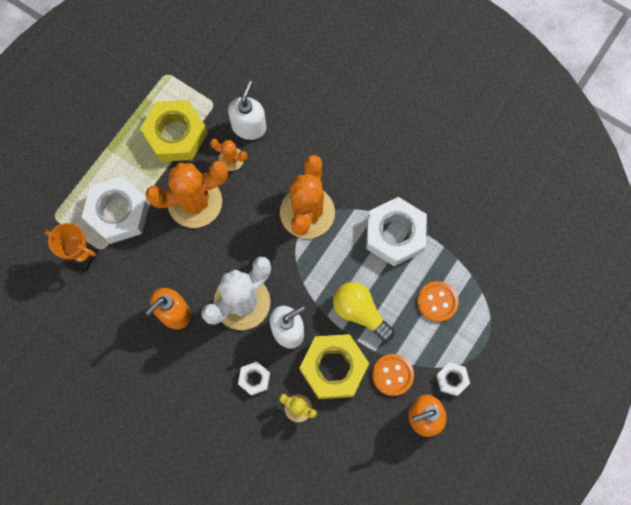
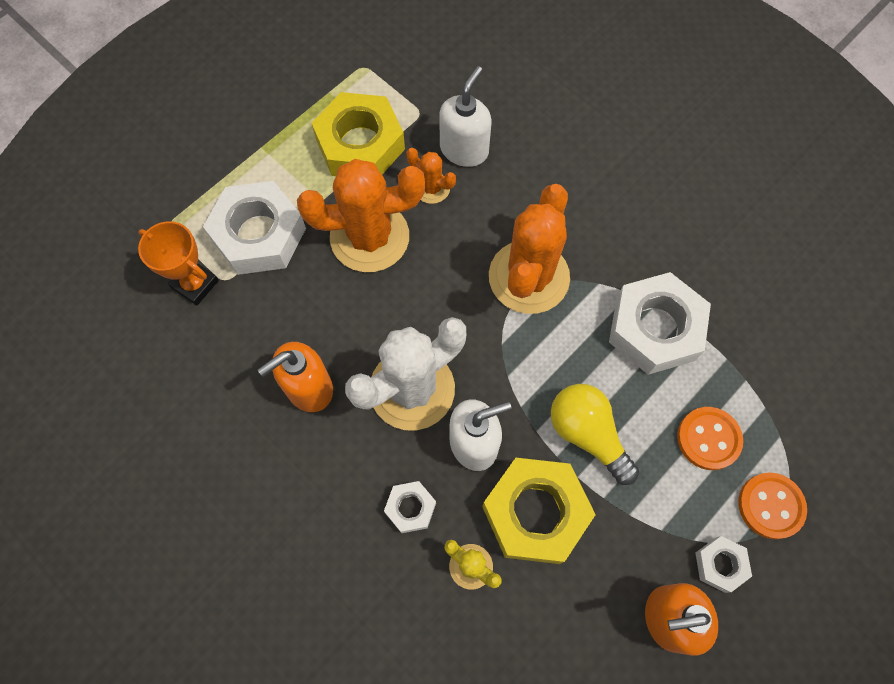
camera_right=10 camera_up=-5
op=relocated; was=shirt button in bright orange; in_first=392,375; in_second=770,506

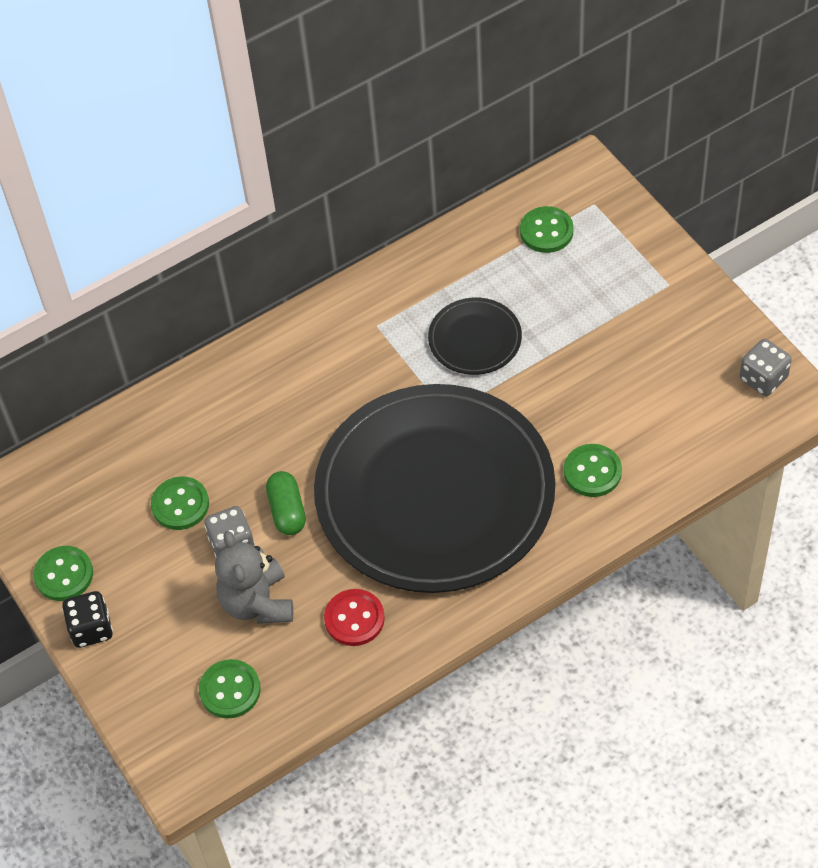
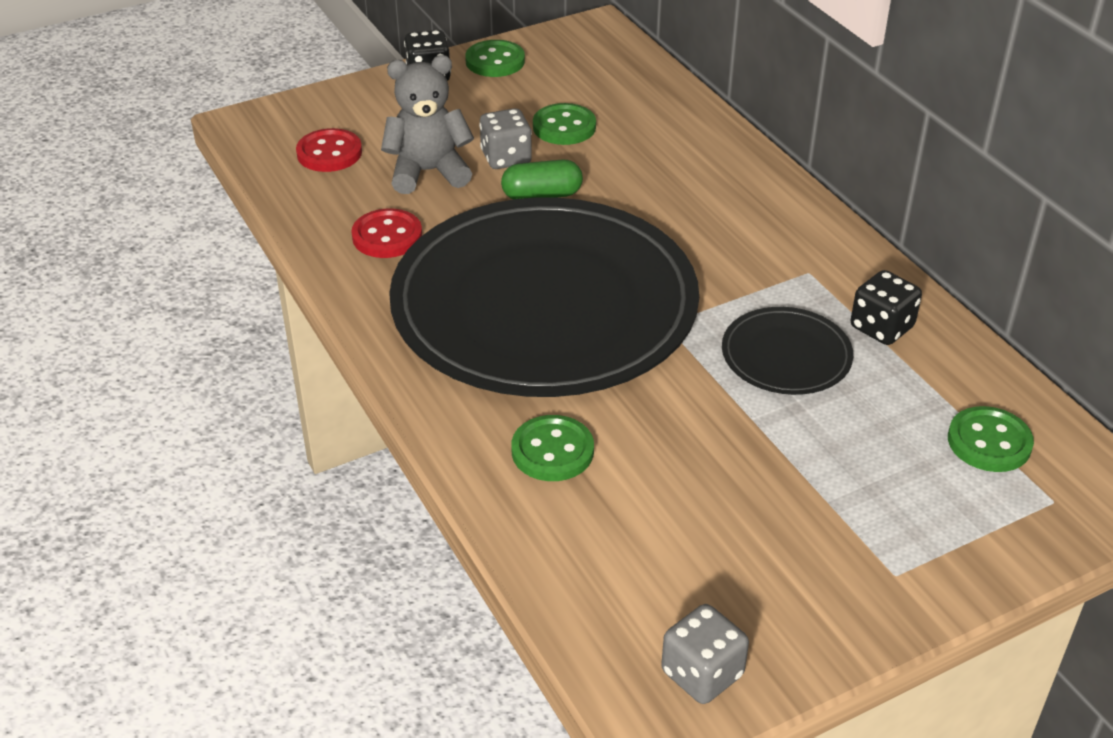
camera_right=90 camera_up=-15
op=colour; was=shirt button in emerald; now=shirt button in scarlet; in_first=230,690; in_second=329,153
op=appeared; now=dice in black; in_second=881,327

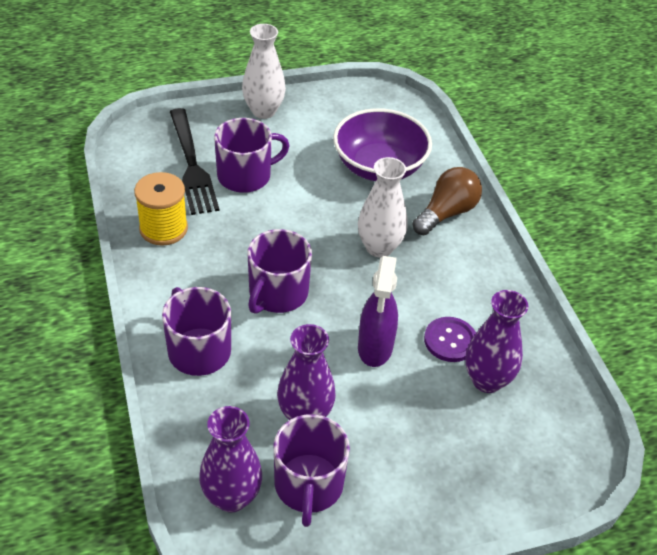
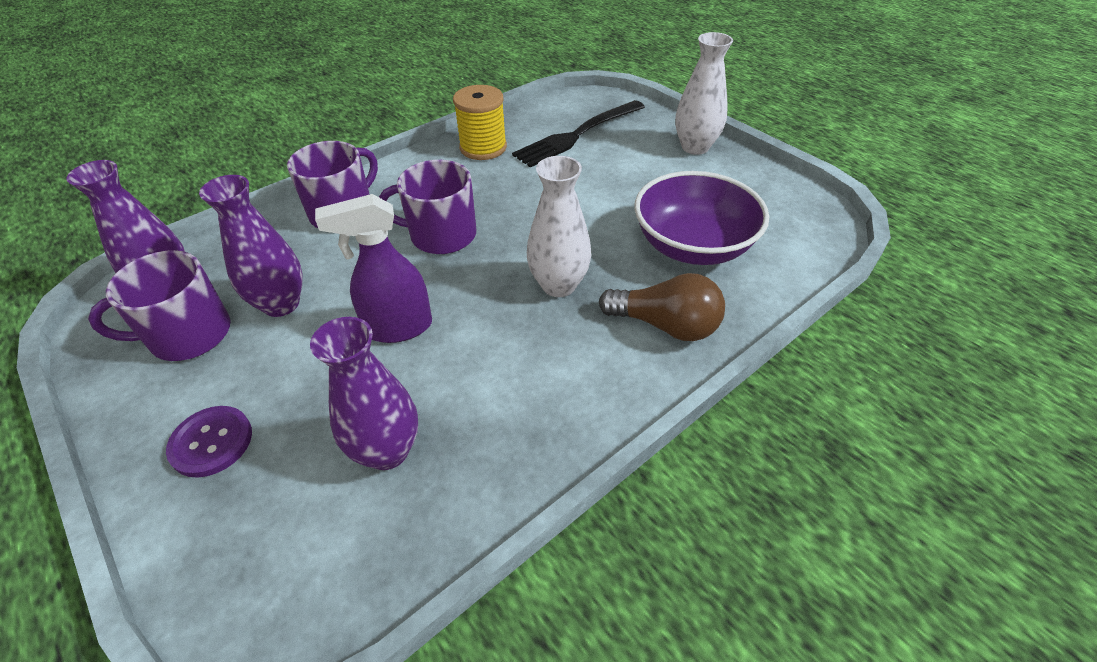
camera_right=70 camera_up=0
op=missing; was=mug in violet; in_first=246,176
op=relocated; was=shirt button in violet; in_first=450,340; in_second=211,442

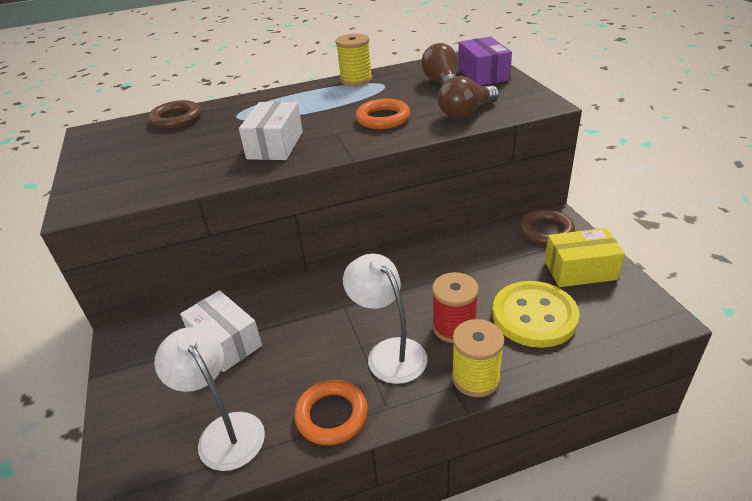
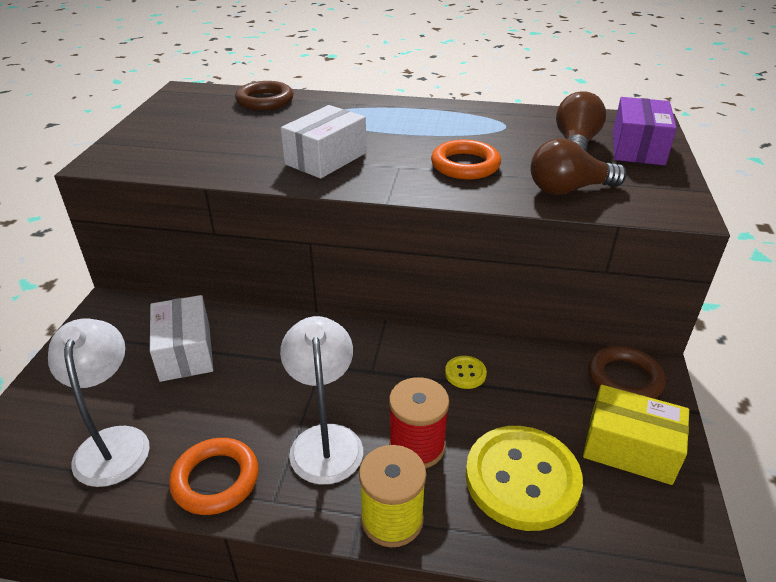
camera_right=25 camera_up=0
op=missing; was=bobbin in yellow; in_first=356,80
op=appeared; now=shirt button in yellow; in_second=465,373

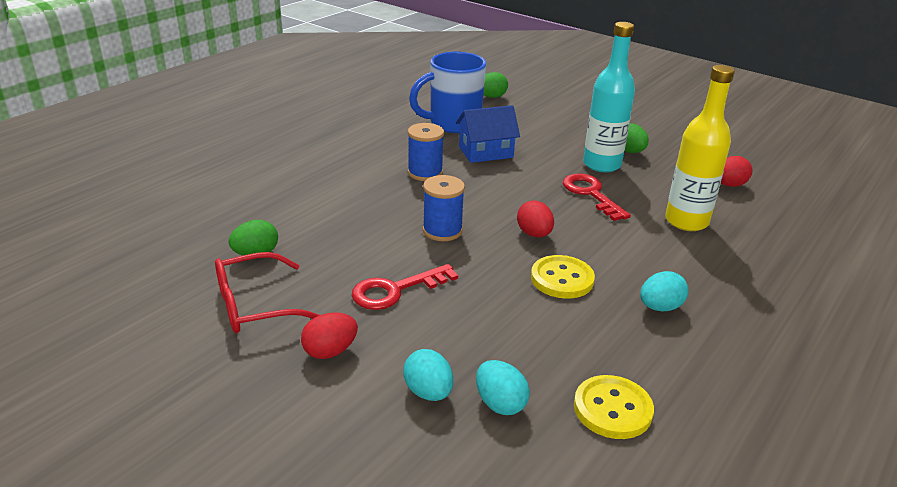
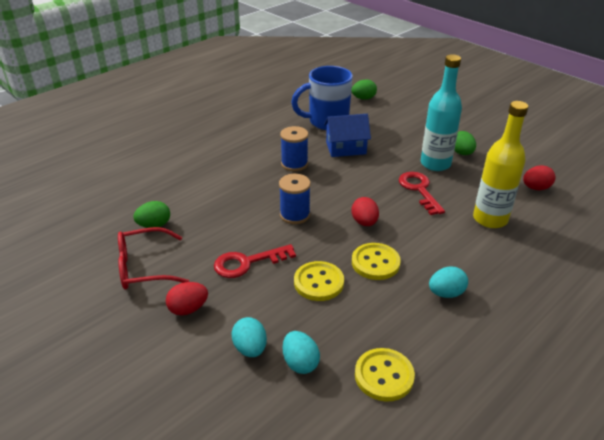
camera_right=10 camera_up=5
op=appeared; now=shirt button in yellow; in_second=318,282

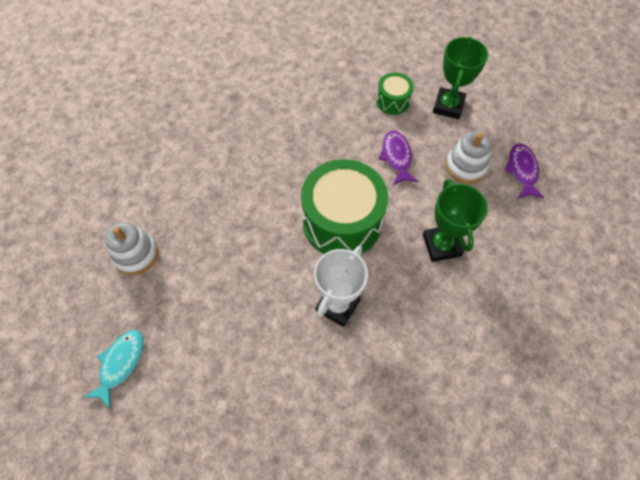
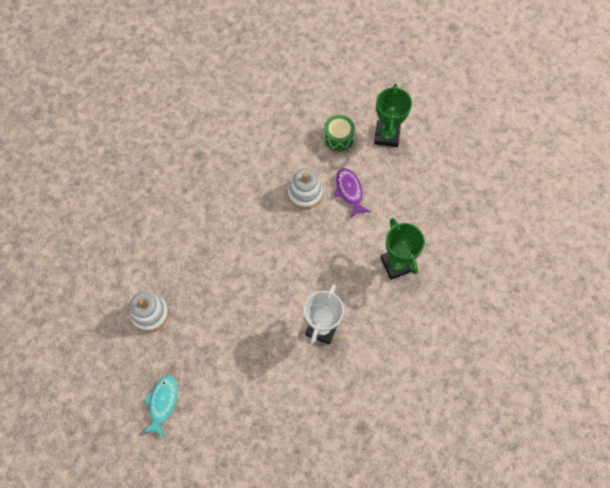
camera_right=-10 camera_up=5
op=missing; was=snare drum in emerald; in_first=342,221
op=relocated; was=stacking rings in pure white; in_first=465,166; in_second=305,193
op=missing; was=fish in violet; in_first=522,170

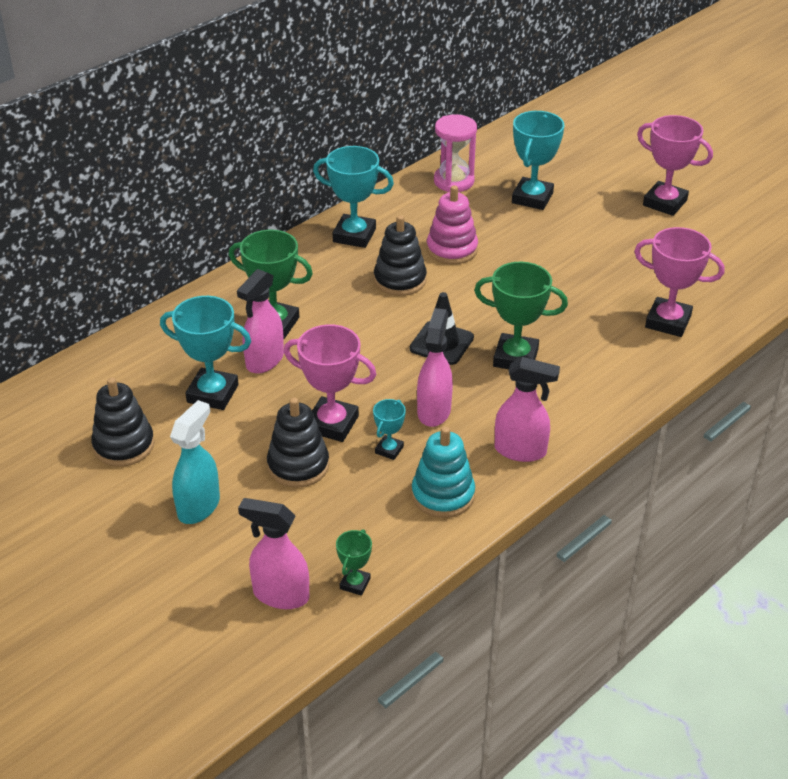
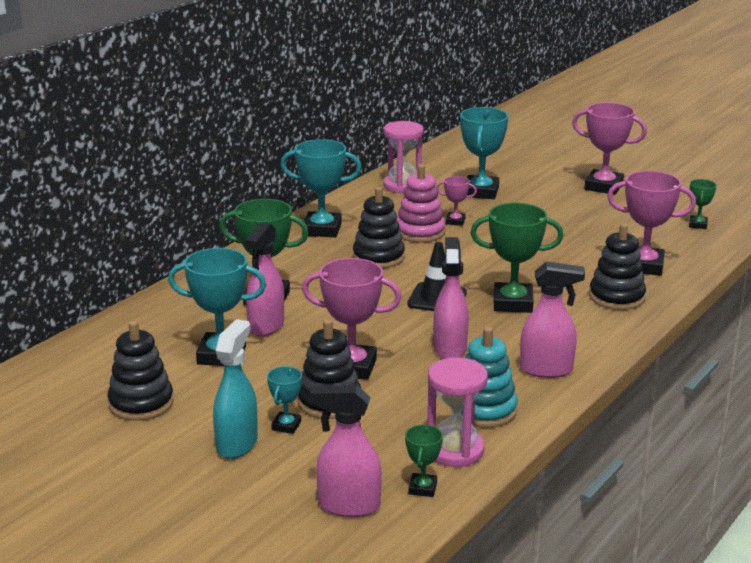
camera_right=-10 camera_up=-15
op=relocated; was=prize cup in teal; in_first=389,450; in_second=286,426
op=appeared; now=sand timer in rose-pink; in_second=455,450
op=appeared; now=prize cup in rose-pink; in_second=455,221
op=appeared; now=stacking rings in black; in_second=616,297
op=appeared; now=prize cup in emerald; in_second=698,225

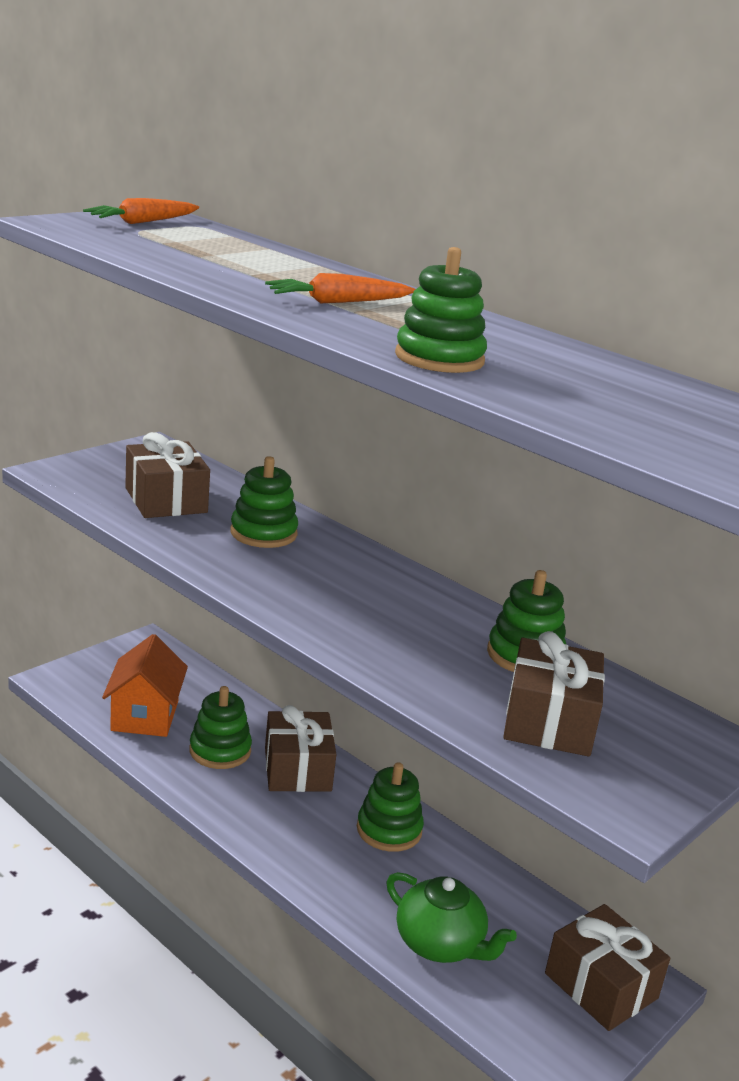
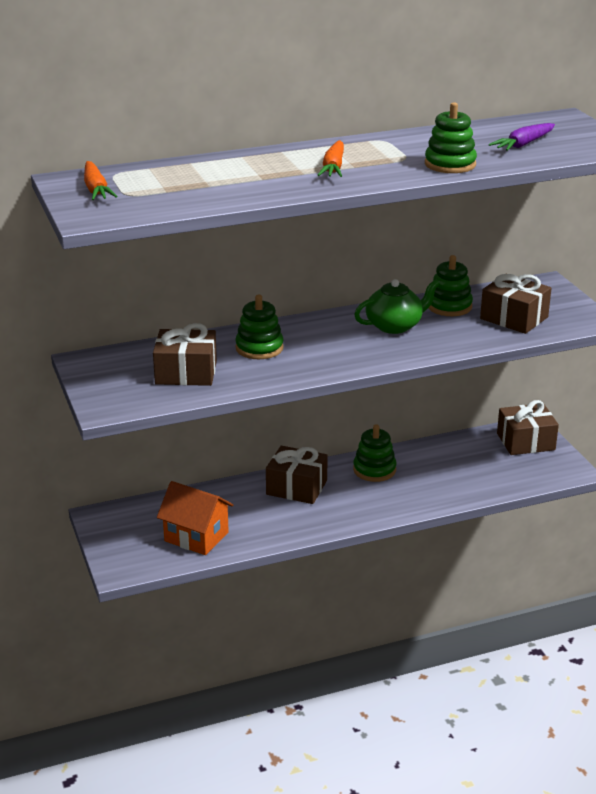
camera_right=-60 camera_up=5
op=missing; was=stacking rings in emerald; in_first=220,750
op=relocated; was=tea pot in emerald; in_first=440,944; in_second=395,326
op=appeared; now=root vegetable in violet; in_second=523,144

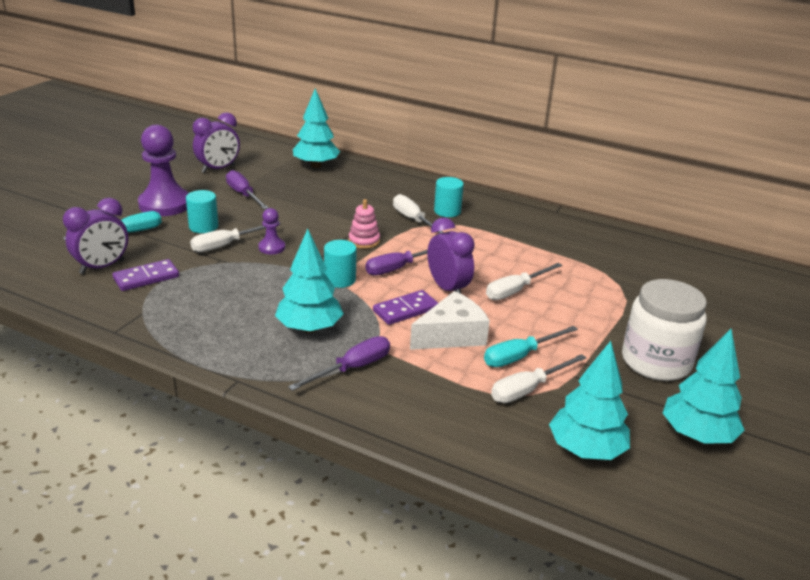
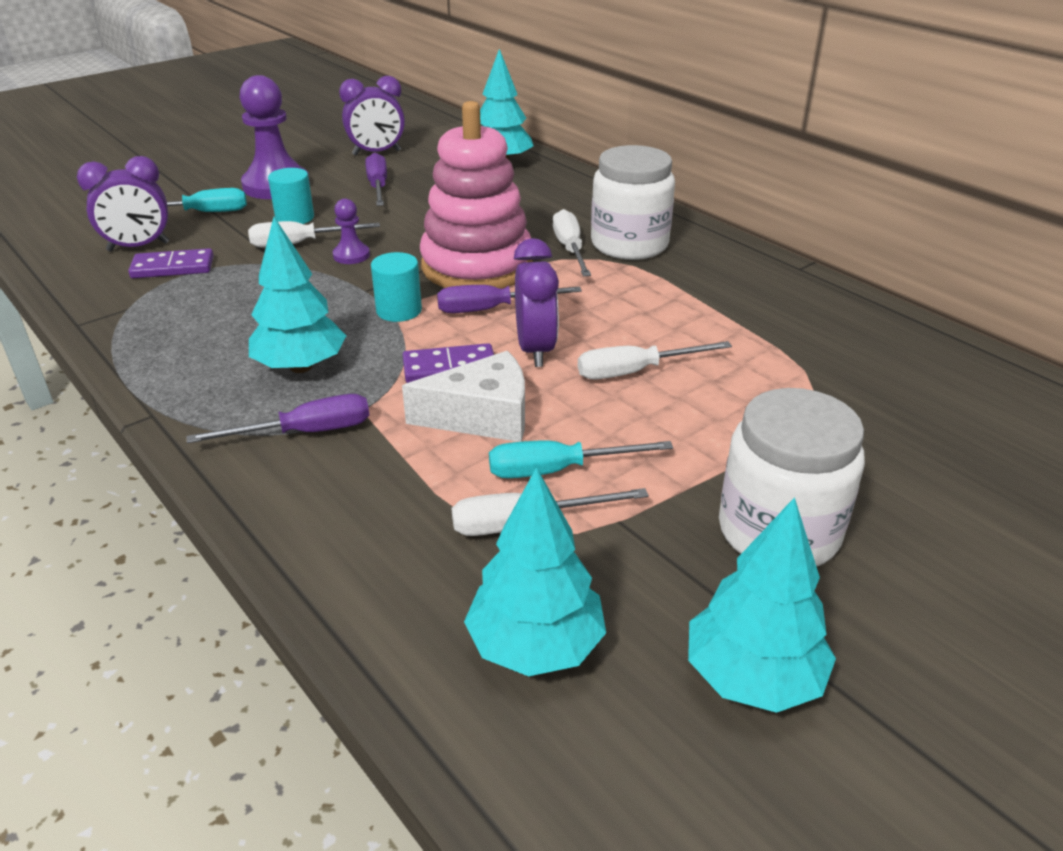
camera_right=25 camera_up=5
op=size; was=stacking rings in rose-pink; in_first=364,241; in_second=477,266; ratio=2.46
op=exchanged; was=cylinder in teal; now=jar in pure white; in_first=447,211; in_second=629,244

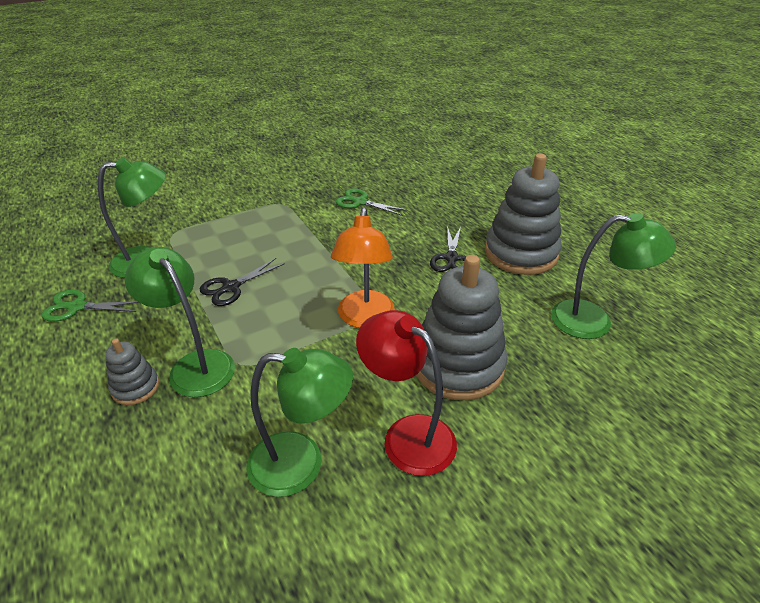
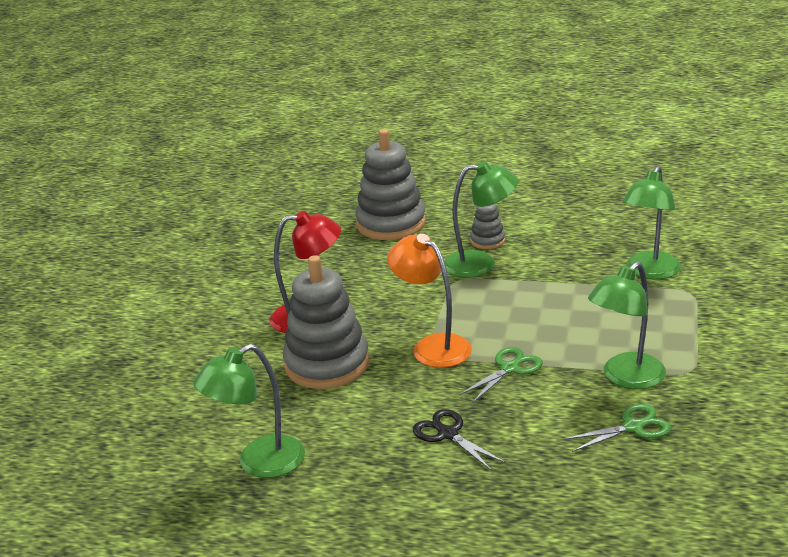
camera_right=135 camera_up=-10
op=relocated; was=shears in emerald; in_first=77,307; in_second=509,368
op=missing; was=shears in black; in_first=231,287
op=relocated; was=reading lamp in emerald; in_first=301,464; in_second=626,378
op=relocated; was=stacking rings in gray; in_first=521,253; in_second=391,223

